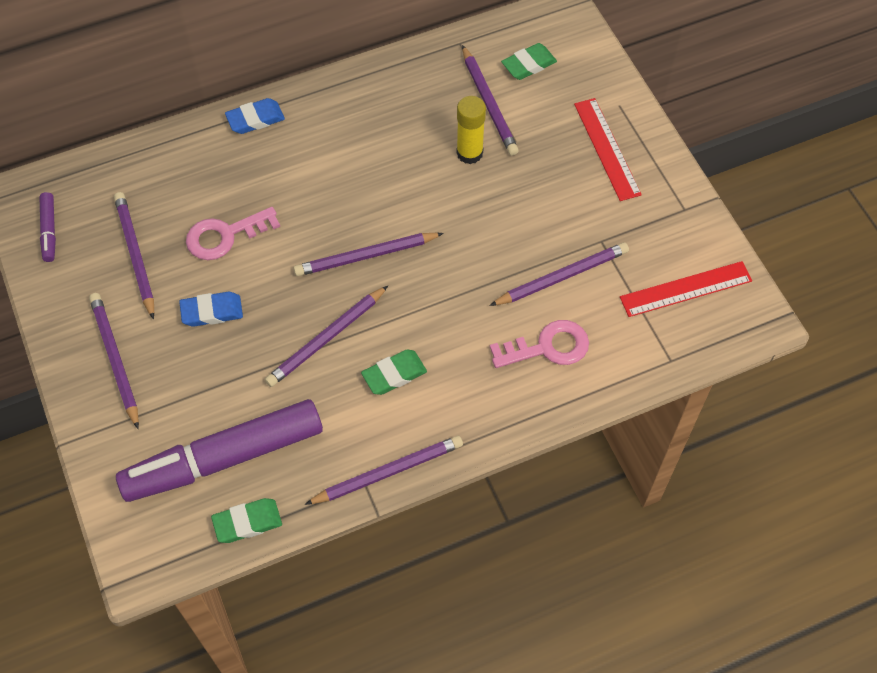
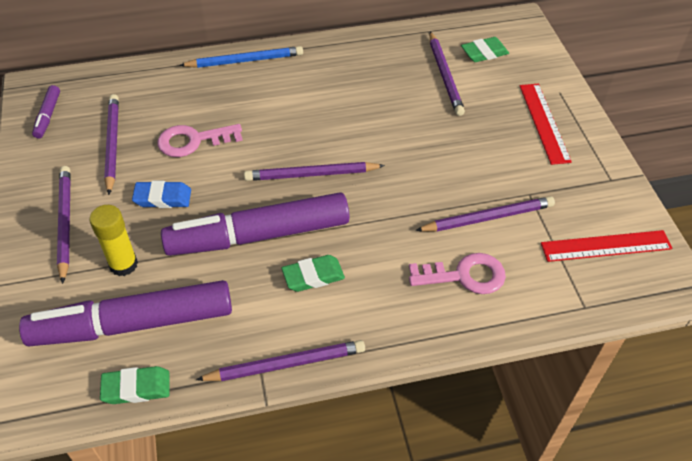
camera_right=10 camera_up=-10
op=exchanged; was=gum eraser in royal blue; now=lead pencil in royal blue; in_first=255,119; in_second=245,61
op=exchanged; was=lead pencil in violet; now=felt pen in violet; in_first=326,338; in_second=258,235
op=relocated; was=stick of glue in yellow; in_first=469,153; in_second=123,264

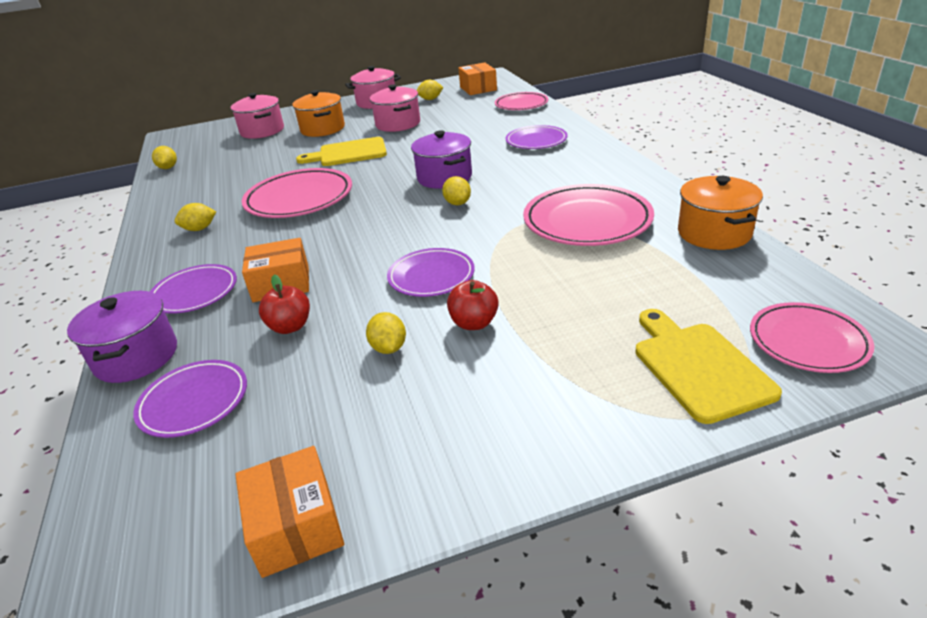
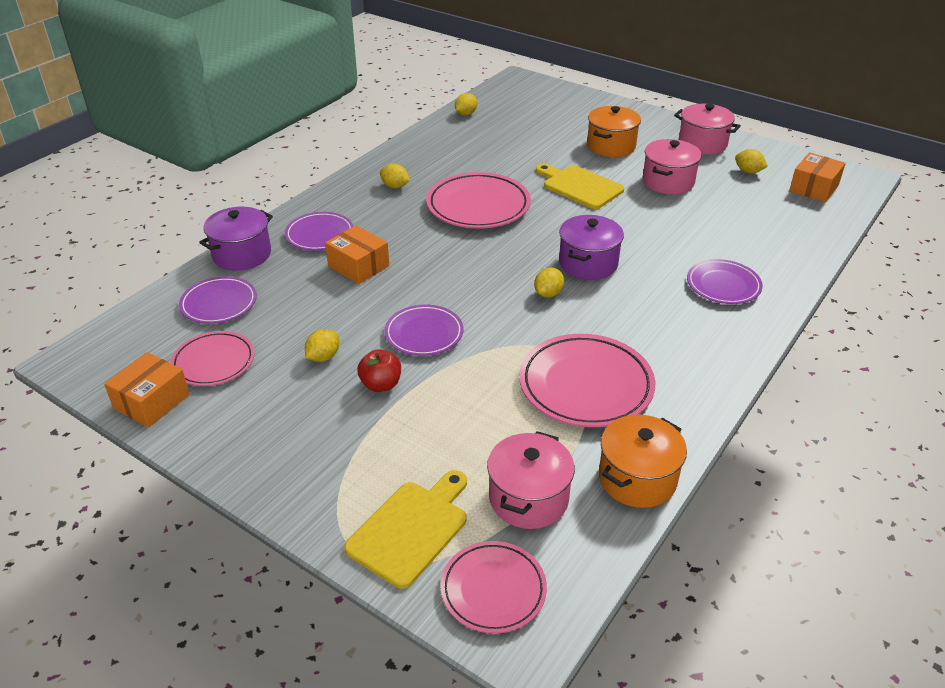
camera_right=50 camera_up=5
op=relocated; was=pot in rose-pink; in_first=262,131; in_second=528,498
op=missing; was=apple fruit in scarlet; in_first=290,326
op=relocated; was=plate in rose-pink; in_first=521,105; in_second=214,362

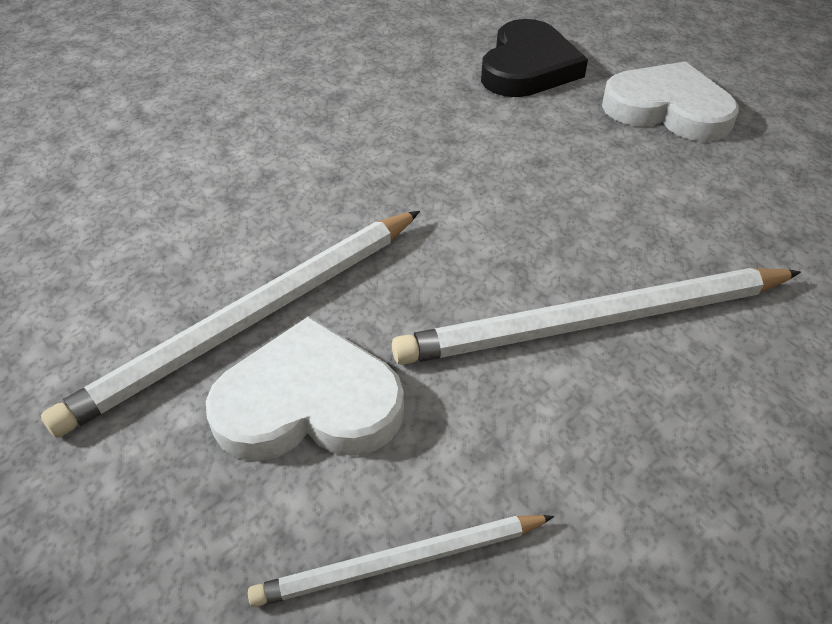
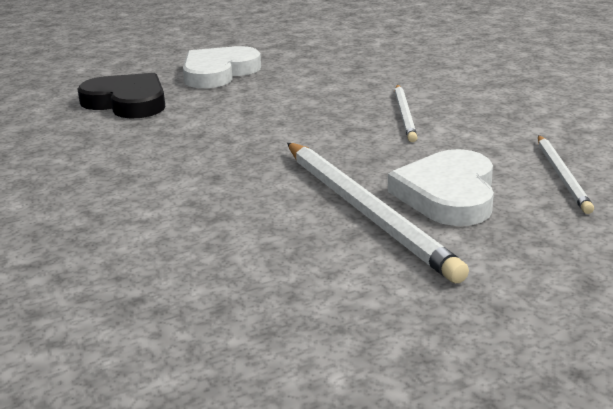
camera_right=-75 camera_up=-20
op=size; was=lead pencil in pure white; in_first=594,322; in_second=405,115; ratio=0.56

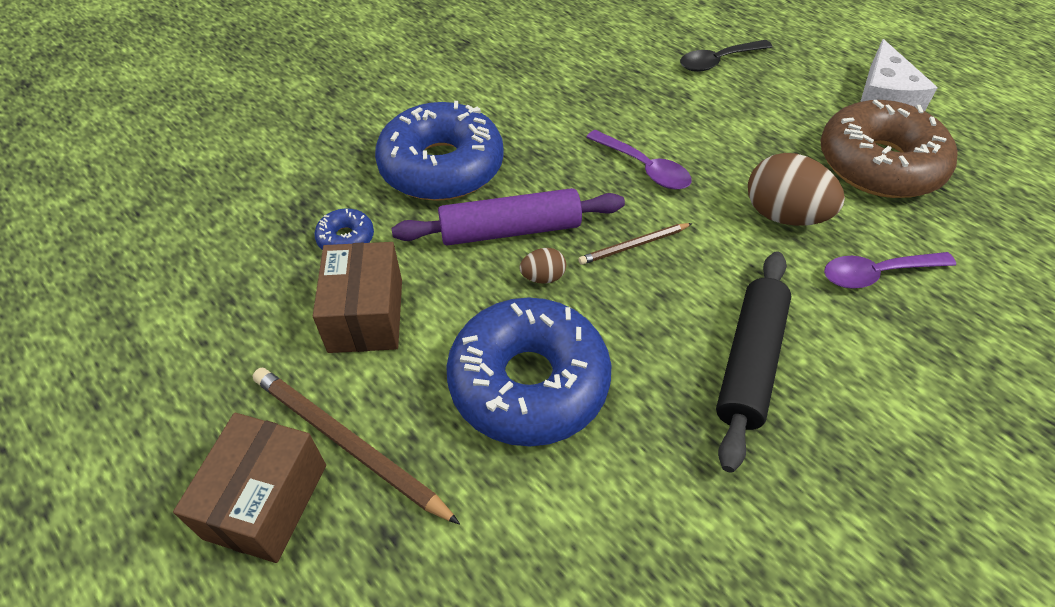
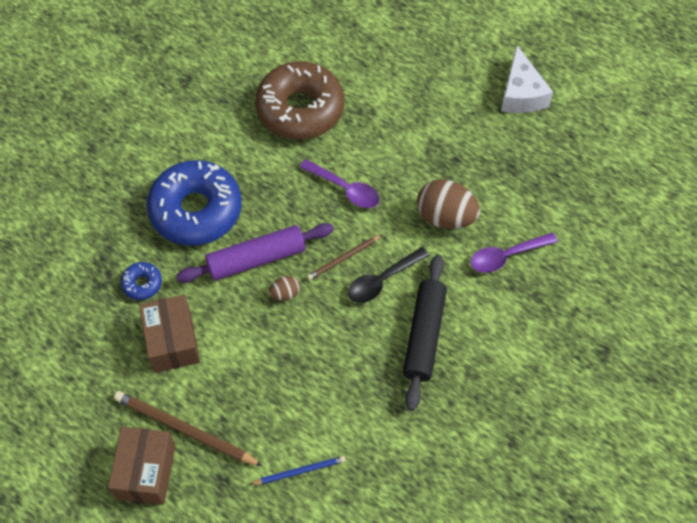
camera_right=-10 camera_up=10
op=missing; was=glazed donut in royal blue; in_first=528,382
op=relocated; was=spoon in black; in_first=718,61; in_second=382,280
op=relocated; was=glazed donut in dark brown; in_first=879,164; in_second=300,109
op=appeared; now=lead pencil in royal blue; in_second=300,471

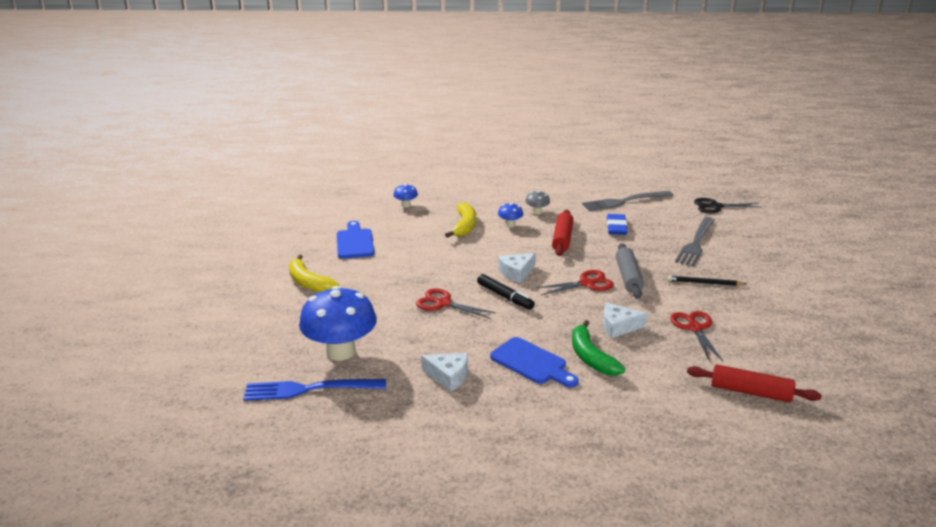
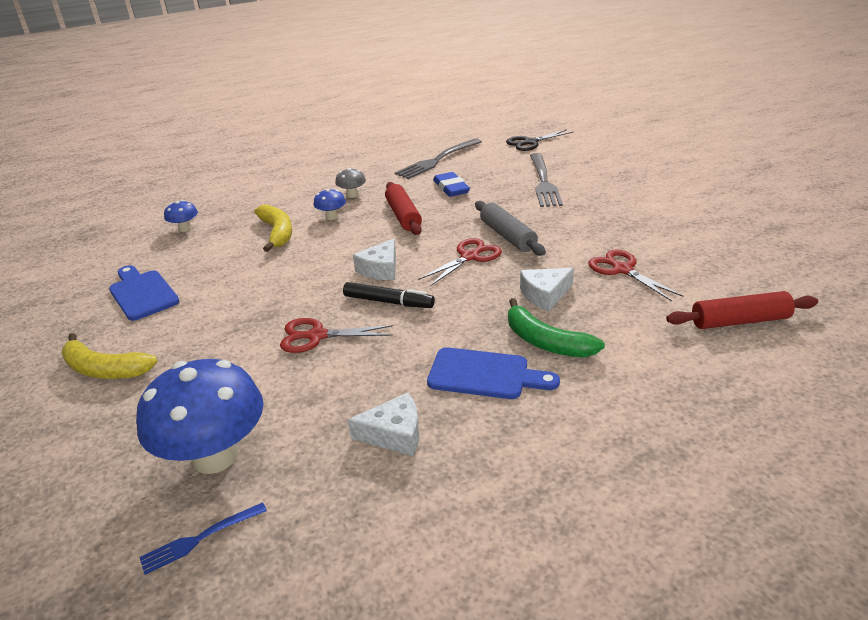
camera_right=-25 camera_up=5
op=size; was=table fork in royal blue; in_first=308,389; in_second=199,539; ratio=0.54
op=missing; was=lead pencil in black; in_first=704,283

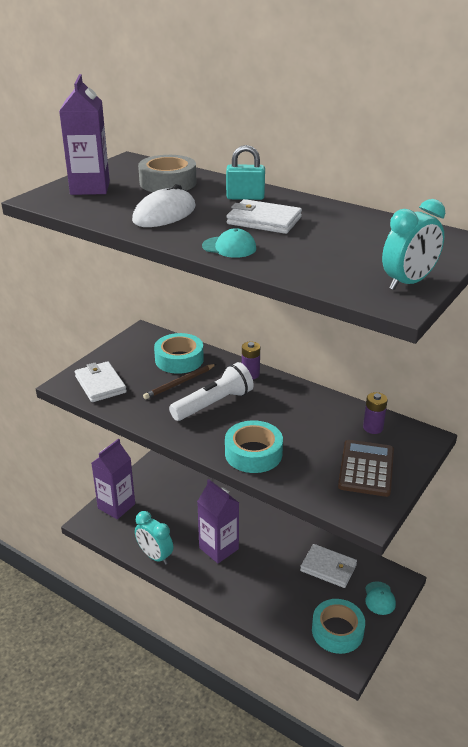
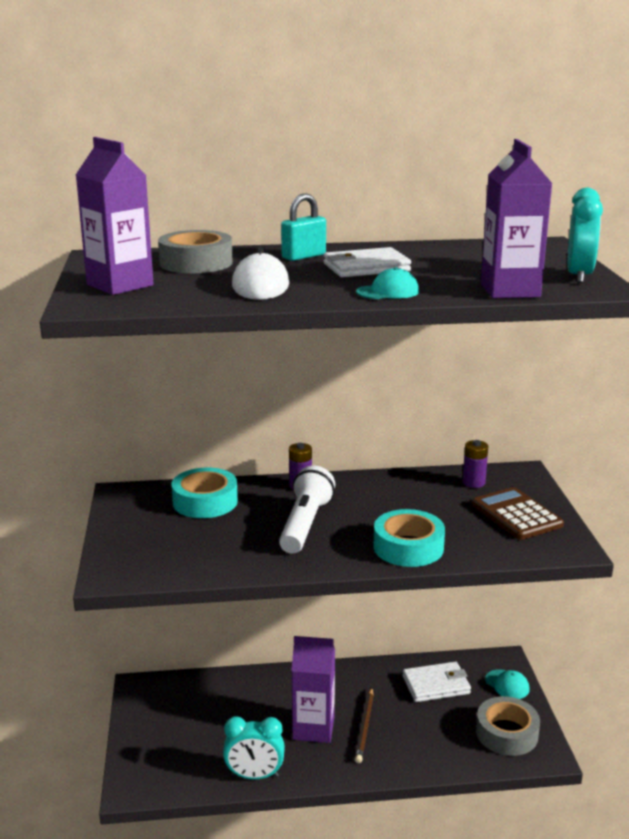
camera_right=-40 camera_up=-10
op=missing; was=card wallet in pure white; in_first=100,384
op=relocated; was=juice carton in violet; in_first=116,506; in_second=510,290
op=relocated; was=lead pencil in dark brown; in_first=179,383; in_second=365,727
op=colour; was=roll of tape in teal; now=roll of tape in gray; in_first=337,631; in_second=506,733

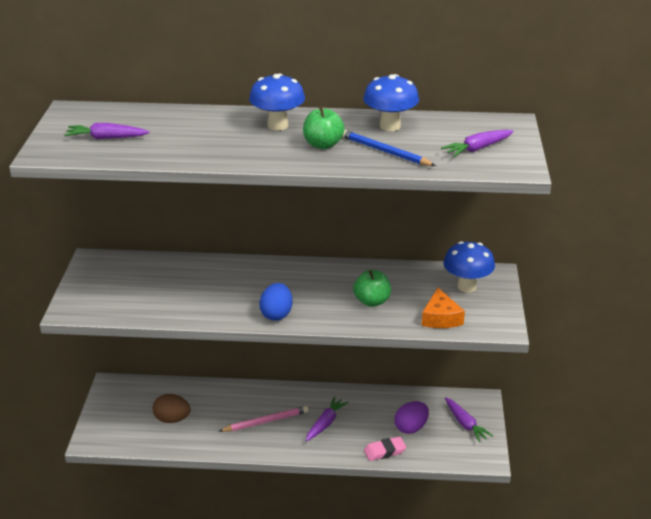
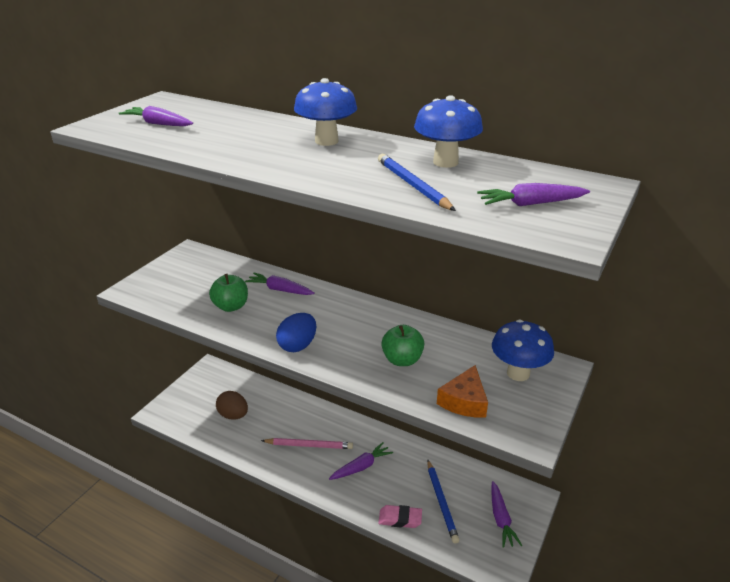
camera_right=25 camera_up=0
op=relocated; was=apple fruit in emerald; in_first=323,145; in_second=231,306
op=exchanged; was=egg shape in violet; now=lead pencil in royal blue; in_first=411,428; in_second=441,502
op=appeared; now=root vegetable in violet; in_second=280,290

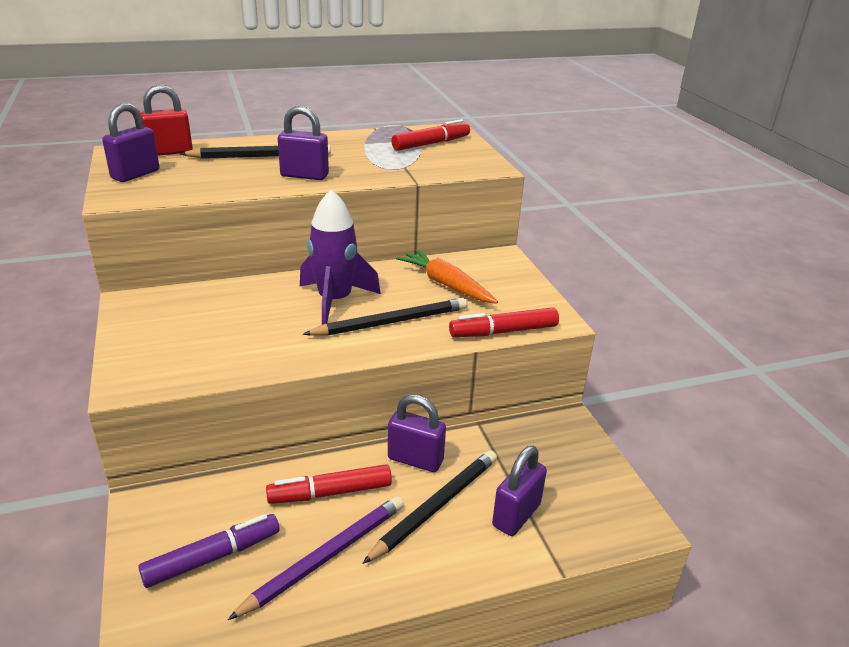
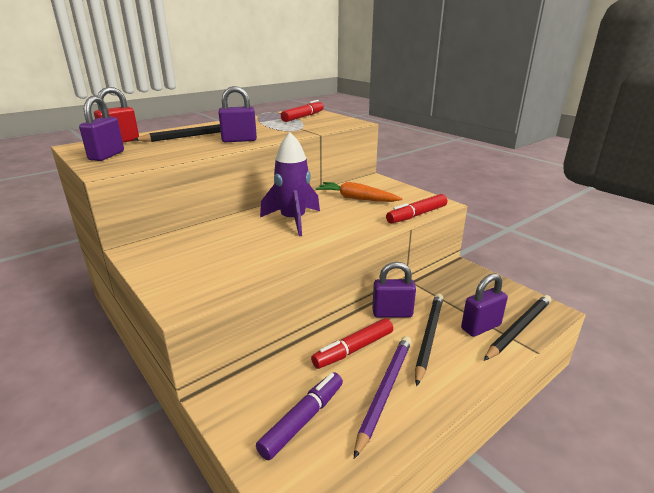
camera_right=-20 camera_up=-5
op=relocated; was=lead pencil in black; in_first=391,322; in_second=519,329
op=spun; was=lock in violet; in_first=516,515; in_second=480,327; clockwise=45

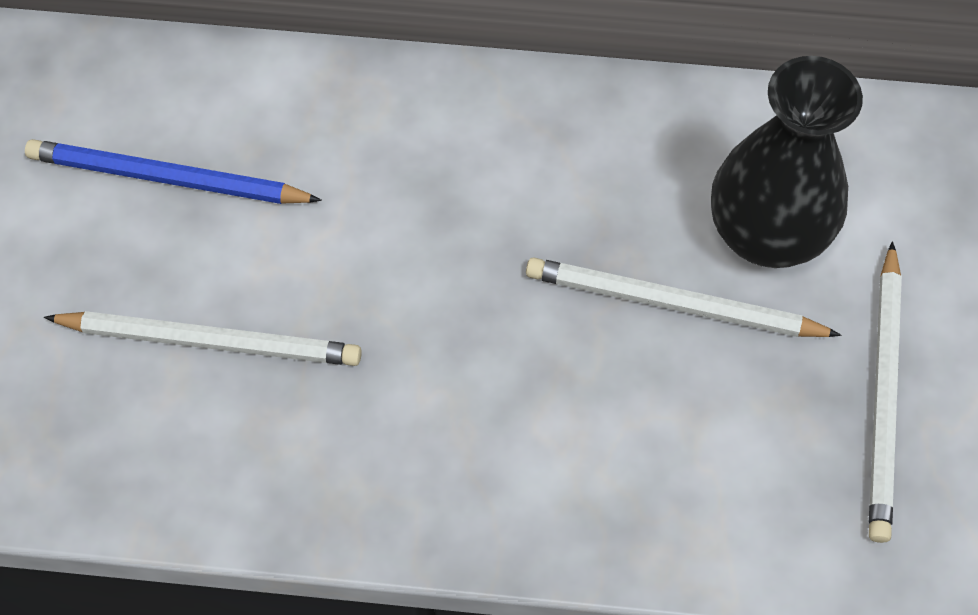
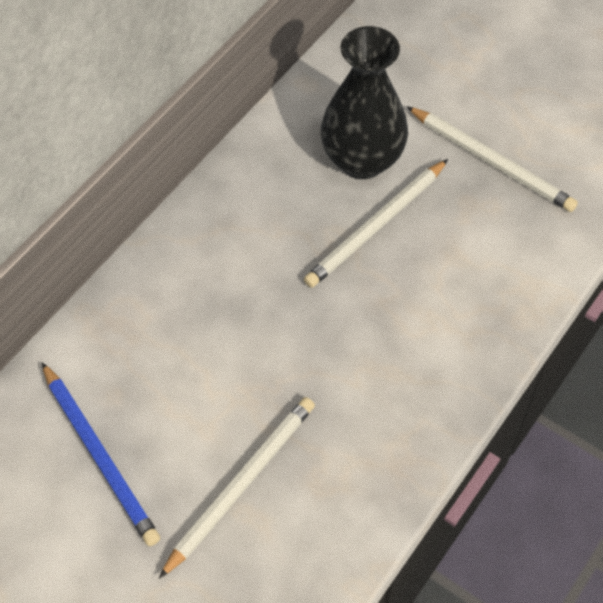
camera_right=-60 camera_up=-5
op=spun; was=lead pencil in royal blue; in_first=167,178; in_second=100,456; clockwise=-75

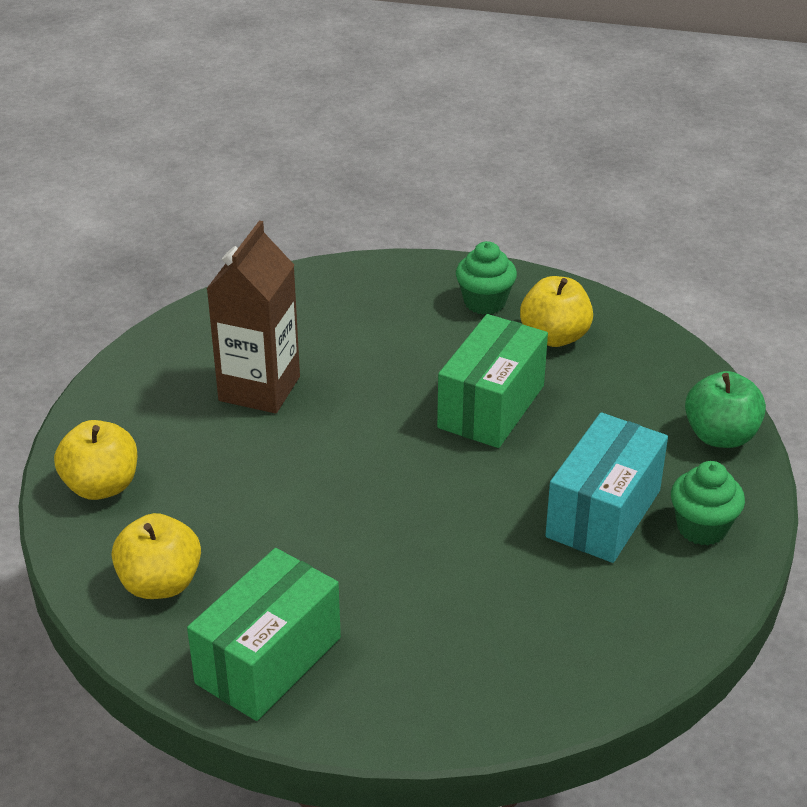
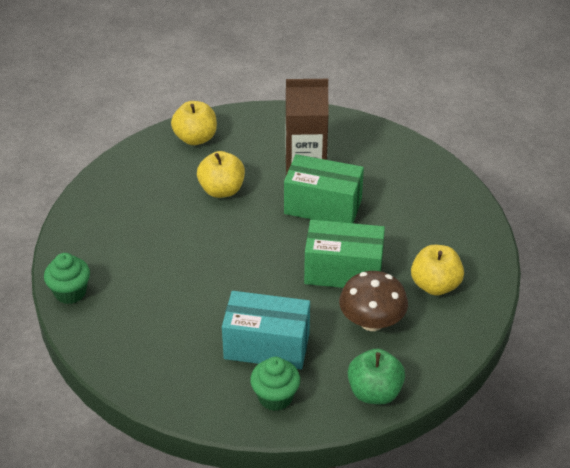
camera_right=70 camera_up=5
op=relocated; was=apple fruit in yellow; in_first=160,583; in_second=222,190
op=relocated; was=parcel in emerald; in_first=268,660; in_second=323,206
op=relocated; was=muffin in emerald; in_first=485,302; in_second=70,292
op=appeared; now=toadstool in dark brown; in_second=371,322

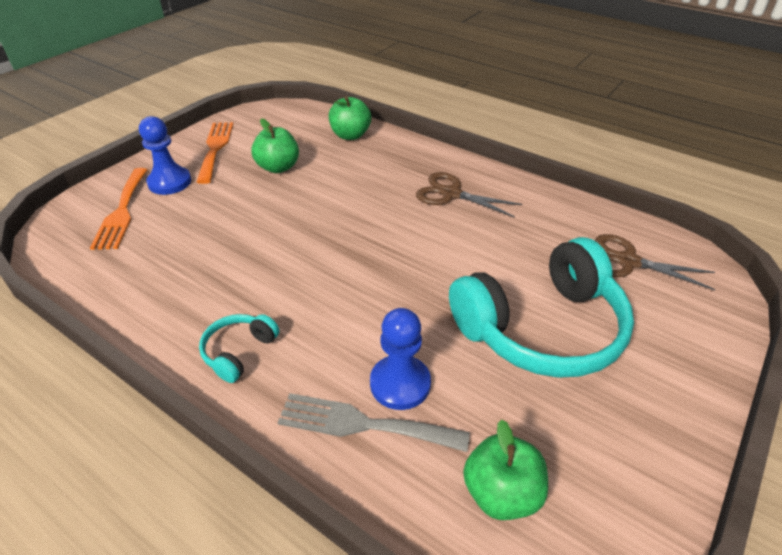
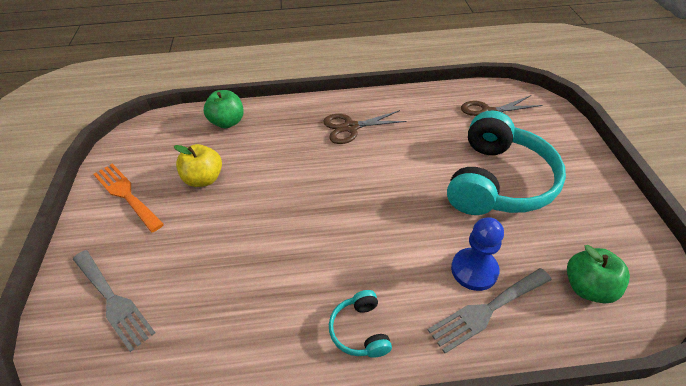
camera_right=-40 camera_up=5
op=colour; was=table fork in bright orange; now=table fork in gray; in_first=122,211; in_second=113,300
op=missing; was=game pawn in royal blue; in_first=169,182
op=colour; was=apple fruit in emerald; now=apple fruit in yellow; in_first=278,167; in_second=204,179

